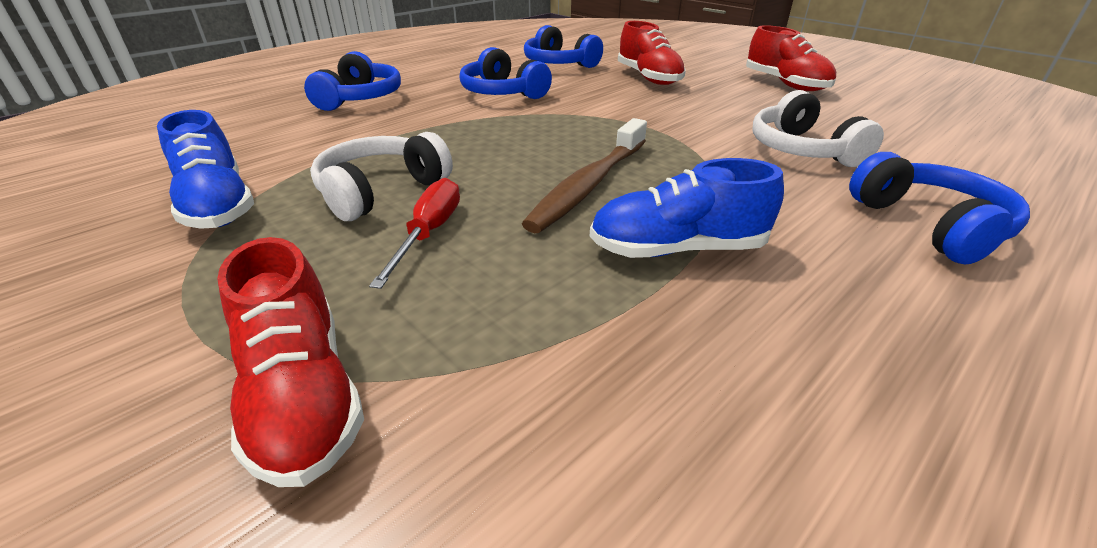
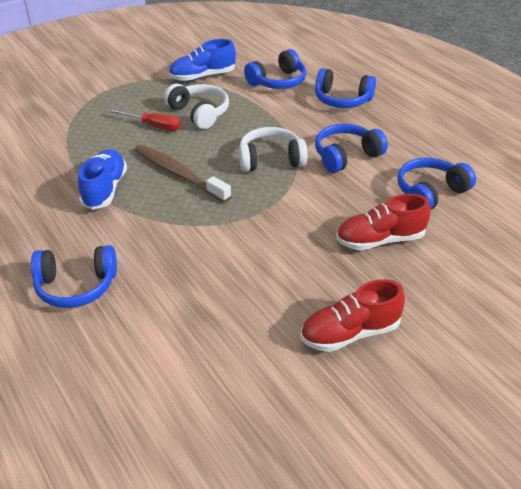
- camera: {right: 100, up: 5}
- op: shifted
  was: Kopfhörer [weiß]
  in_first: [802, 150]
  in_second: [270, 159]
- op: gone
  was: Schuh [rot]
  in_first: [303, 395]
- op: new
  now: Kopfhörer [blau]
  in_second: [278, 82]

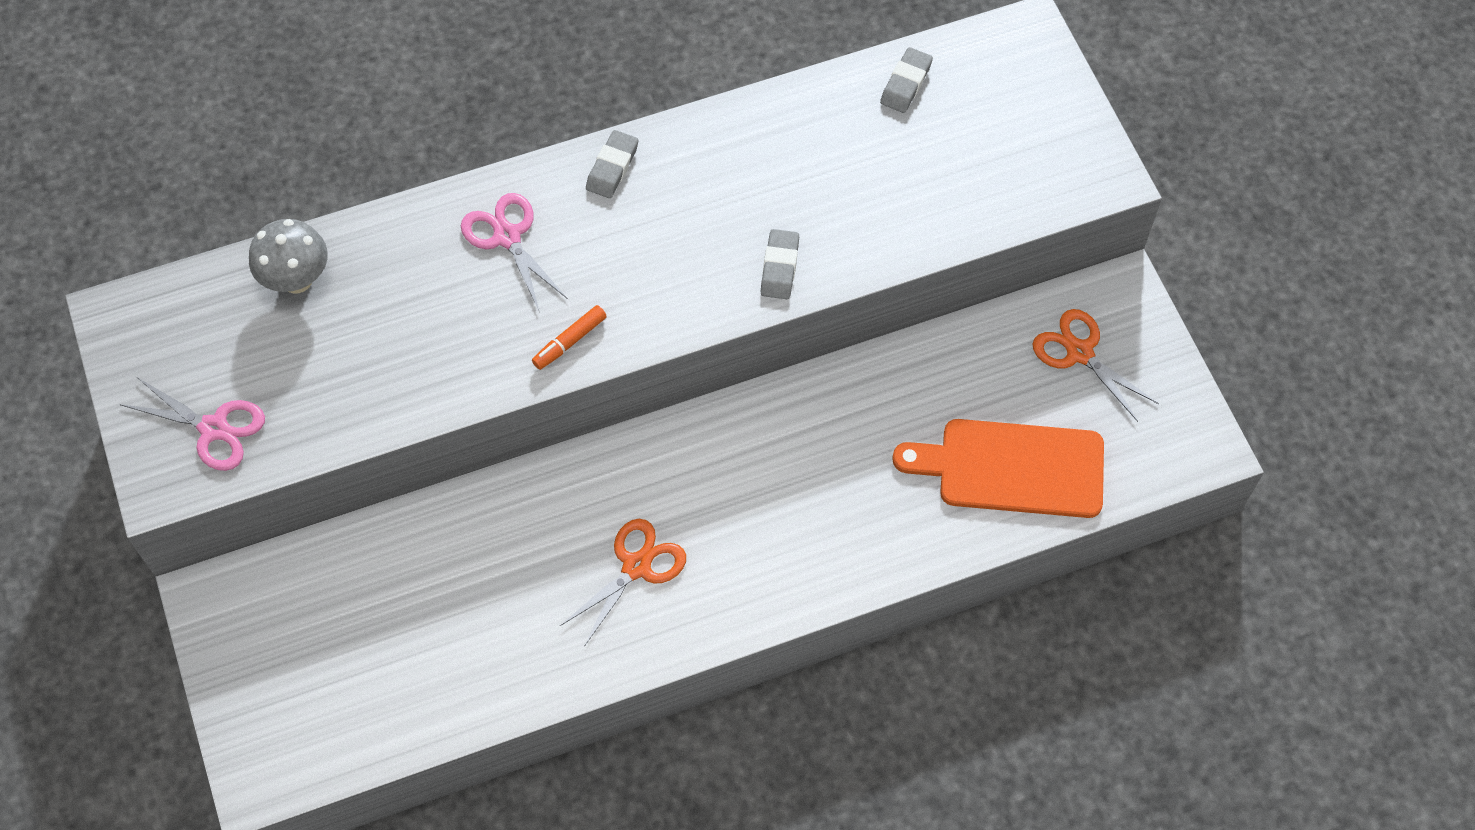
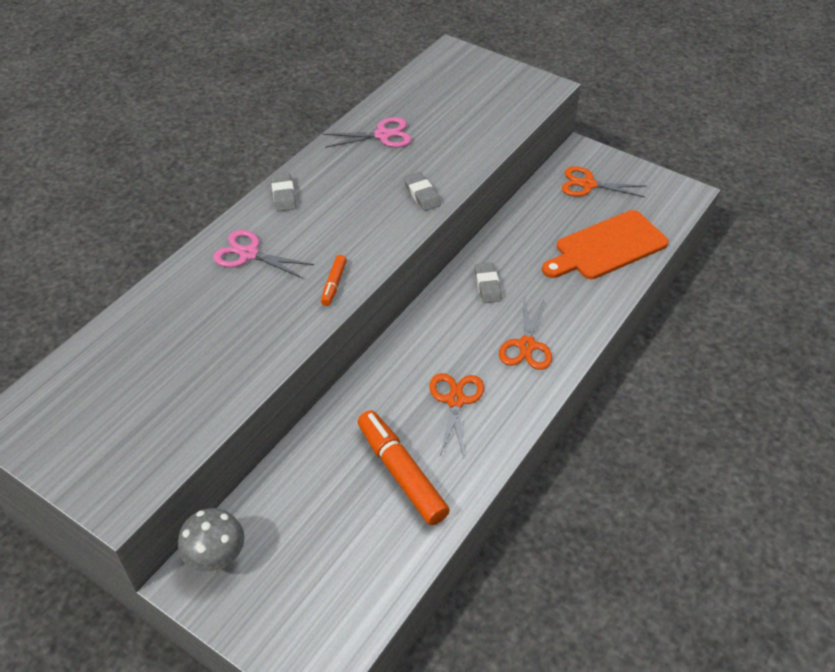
- camera: {right: -35, up: -15}
- op: shifted
  was: Radiergummi [grau]
  in_first: [906, 83]
  in_second: [487, 285]
- op: shifted
  was: Pilz [grau]
  in_first: [297, 279]
  in_second: [217, 558]
- op: shifted
  was: Schere [rosa]
  in_first: [214, 428]
  in_second: [382, 135]
- op: new
  now: Schere [orange]
  in_second: [526, 345]
- op: new
  now: Filzstift [orange]
  in_second: [401, 473]

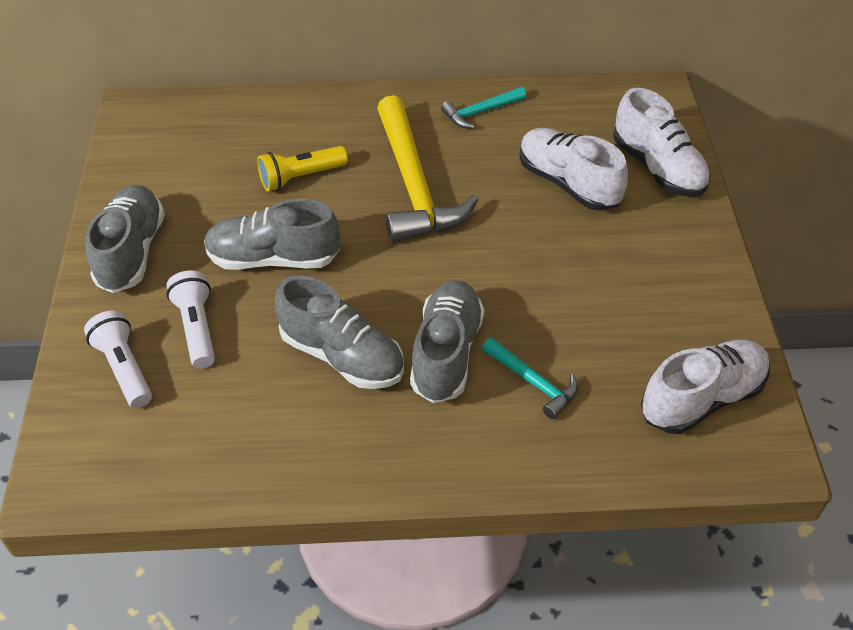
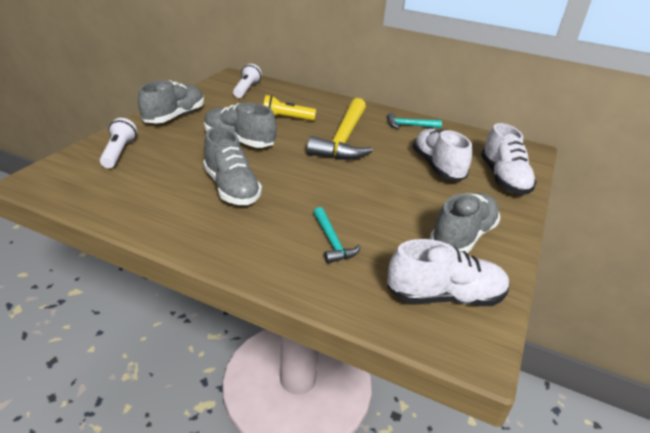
- camera: {right: 25, up: -15}
- op: shifted
  was: Taschenlampe [weiß]
  in_first: [197, 328]
  in_second: [246, 89]
- op: shifted
  was: Schuh [grau]
  in_first: [446, 353]
  in_second: [462, 237]

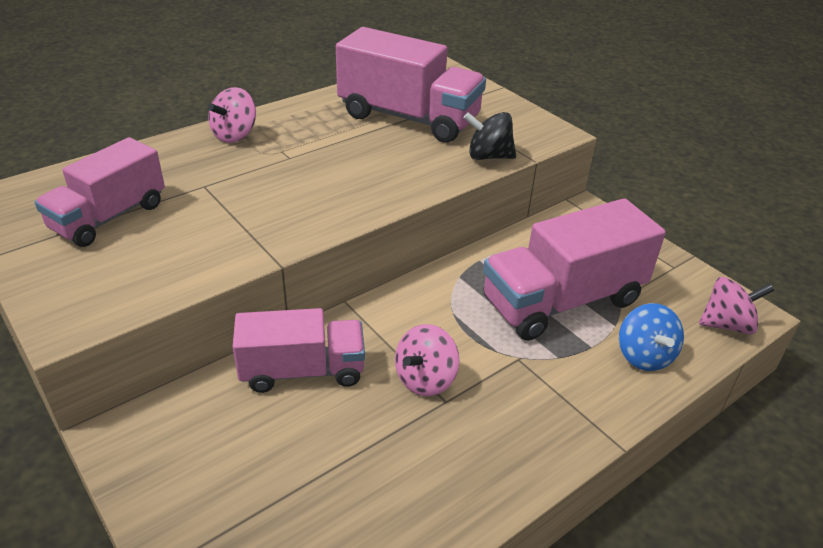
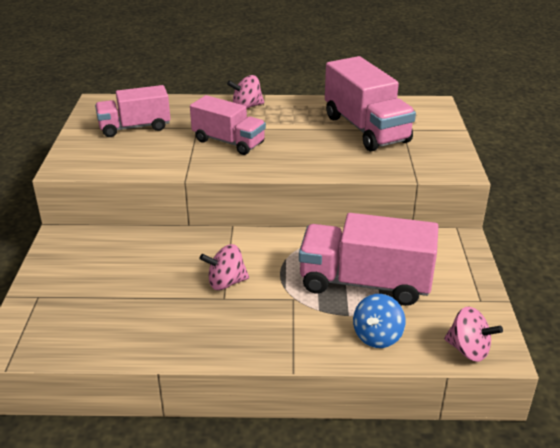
- camera: {right: 40, up: -5}
- op: gone
  was: Kreisel [schwarz]
  in_first: [488, 156]
- op: shifted
  was: Lastwagen [rosa]
  in_first: [302, 371]
  in_second: [228, 142]

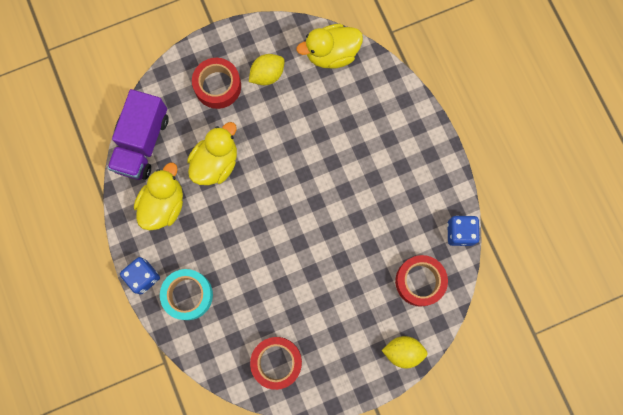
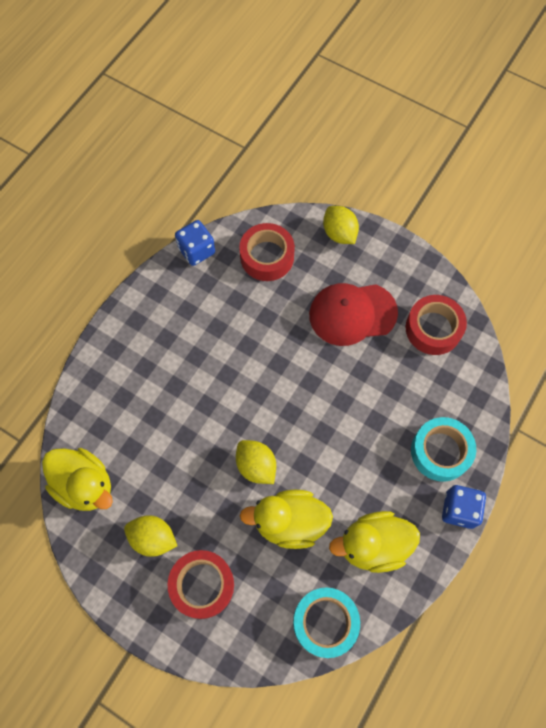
- camera: {right: -125, up: -10}
- op: swapped
  was: Lastwagen [lila]
  now: Klebeband [türkis]
  in_first: [142, 143]
  in_second: [325, 622]
- op: new
  now: Kappe [rot]
  in_second: [352, 314]
- op: new
  now: Zitrone [gelb]
  in_second: [256, 466]

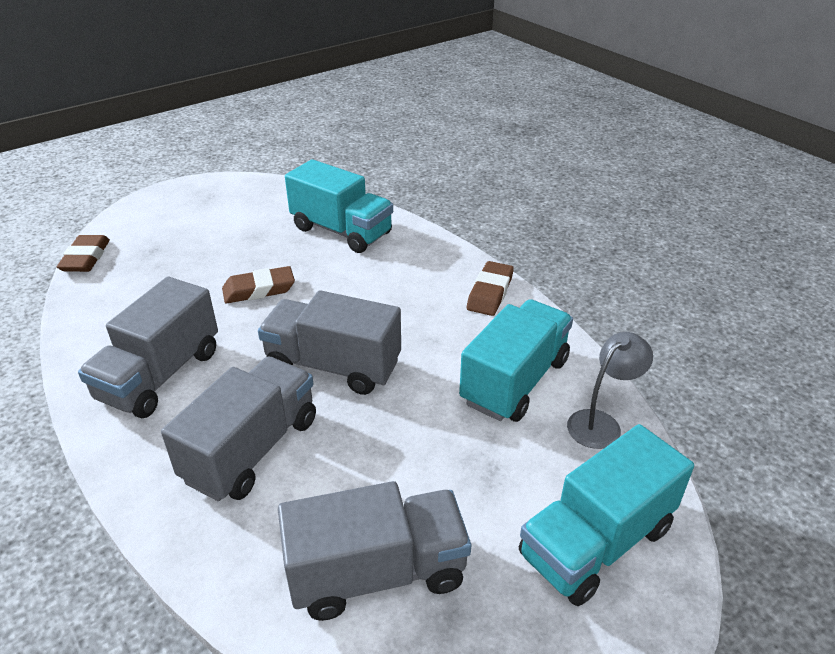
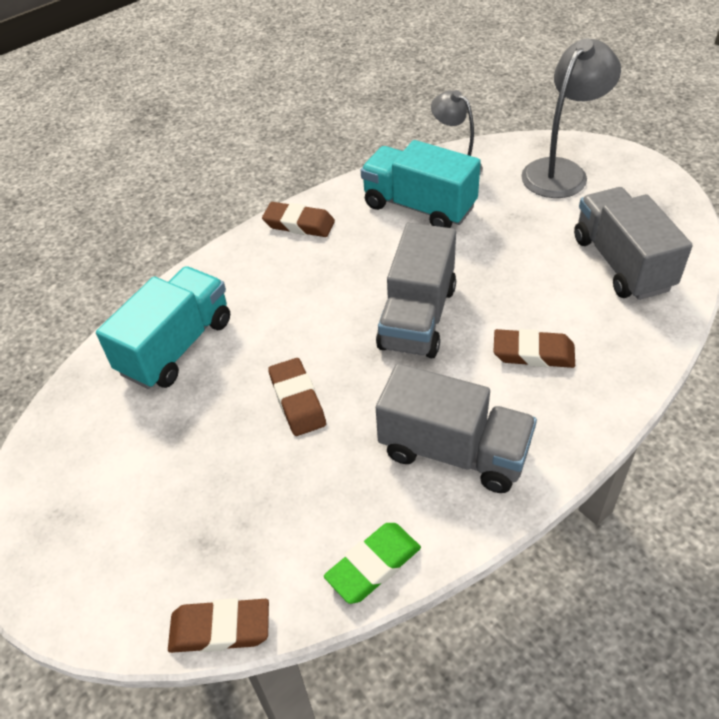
- camera: {right: -90, up: 10}
- op: swapped
  was: Lastwagen [grau]
  now: Radiergummi [braun]
  in_first: [252, 449]
  in_second: [533, 353]
- op: swapped
  was: Lastwagen [türkis]
  now: Lampe [grau]
  in_first: [596, 541]
  in_second: [561, 171]
- op: new
  now: Radiergummi [grün]
  in_second: [373, 565]

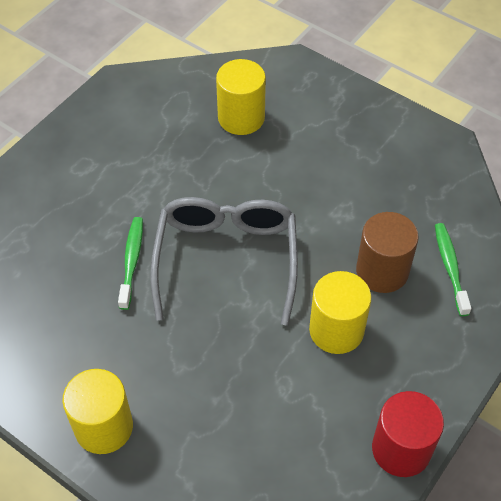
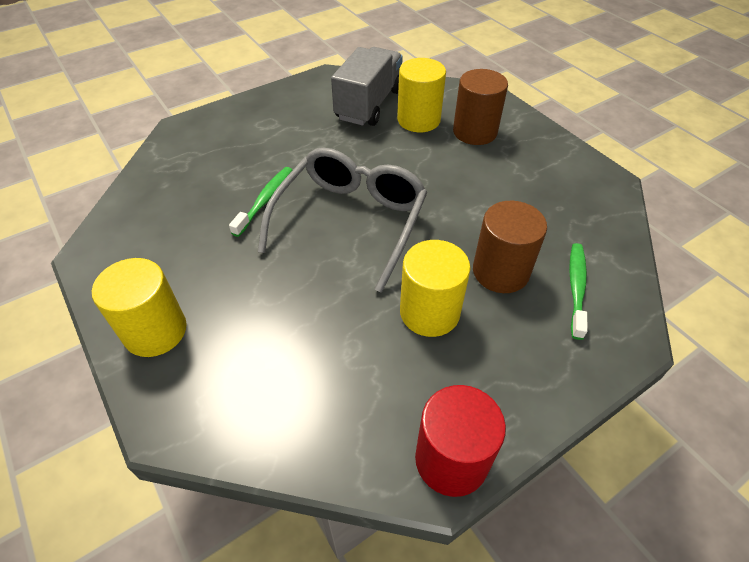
- camera: {right: 20, up: -5}
- op: new
  now: Lastwagen [grau]
  in_second: [369, 104]
- op: new
  now: Vollzylinder [braun]
  in_second: [475, 132]

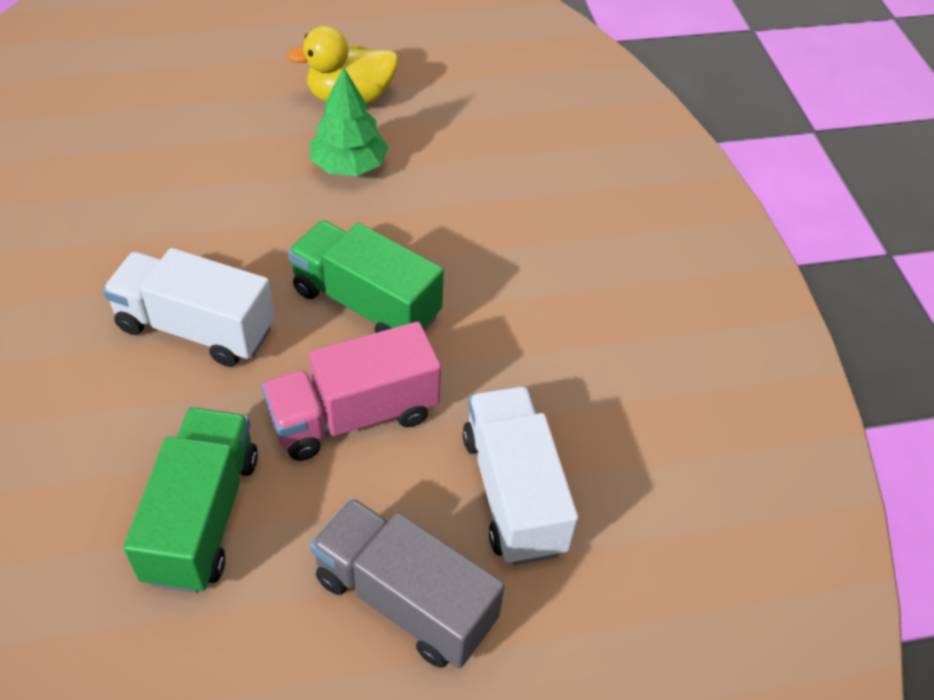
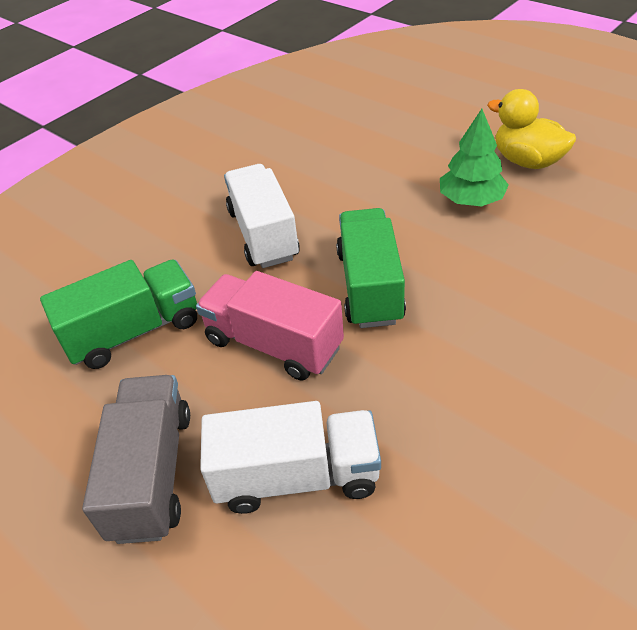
- camera: {right: 60, up: -5}
- op: rotated
  was: Lastwagen [weiß]
  in_first: [513, 492]
  in_second: [297, 476]
  clockwise: 45

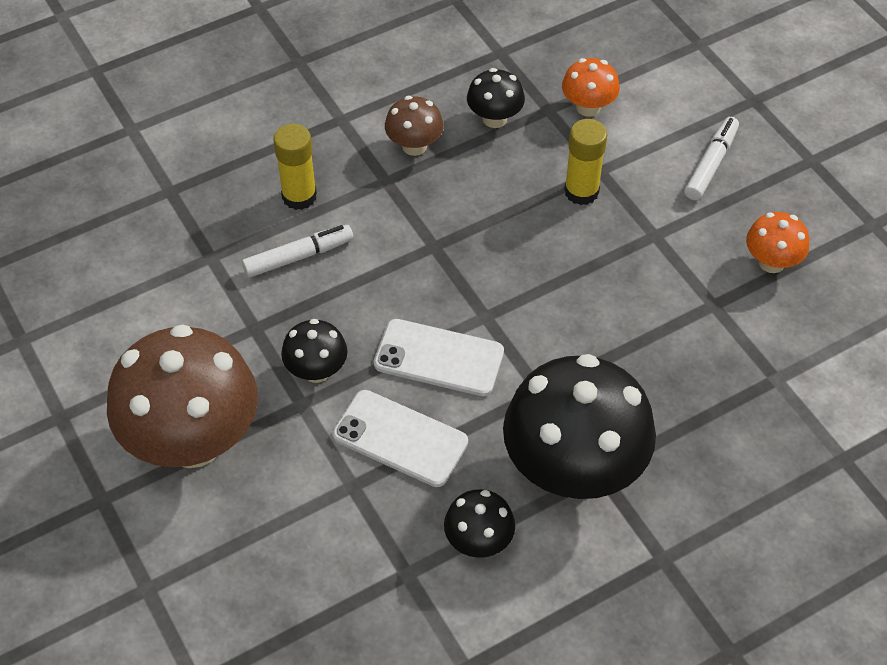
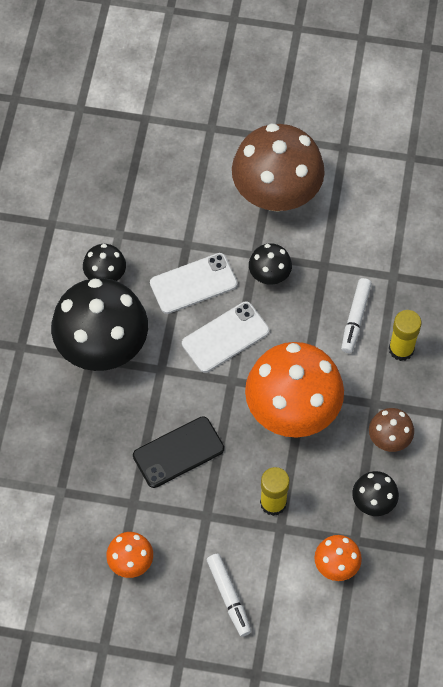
- camera: {right: 130, up: 10}
- op: new
  now: Pilz [orange]
  in_second: [292, 410]
- op: new
  now: Handy [schwarz]
  in_second: [178, 452]

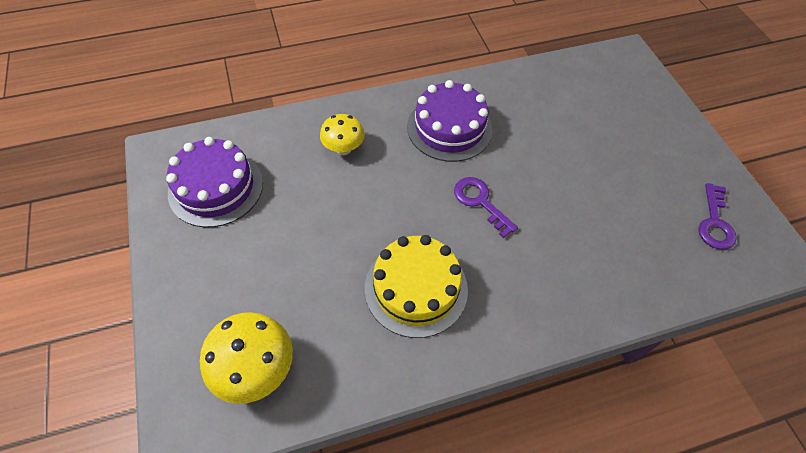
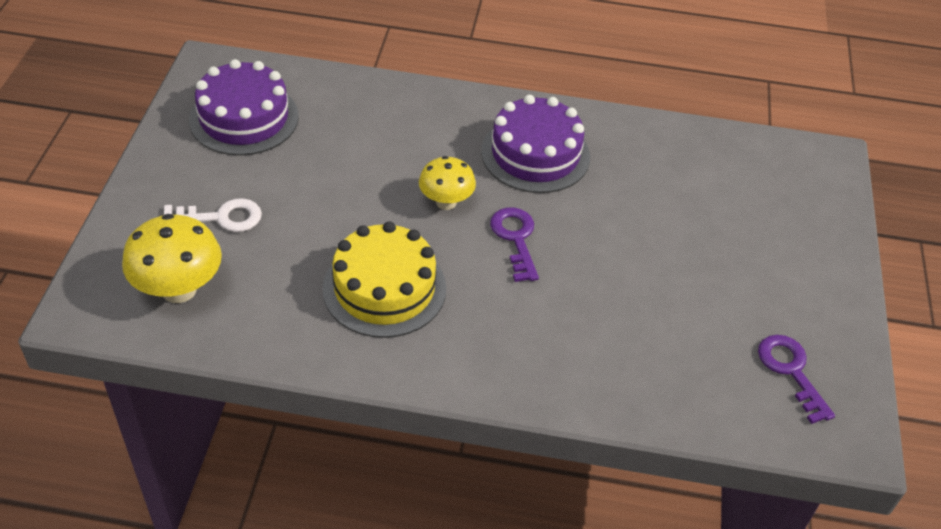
- camera: {right: 25, up: -10}
- op: shifted
  was: Pilz [gelb]
  in_first: [343, 149]
  in_second: [446, 202]
- op: rotated
  was: Schlüssel [lila]
  in_first: [714, 222]
  in_second: [791, 371]
  clockwise: 120
- op: new
  now: Schlüssel [weiß]
  in_second: [221, 217]

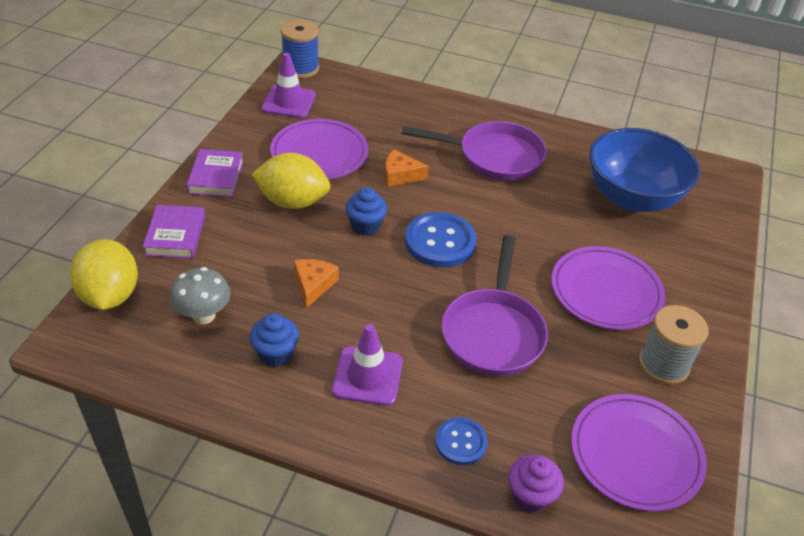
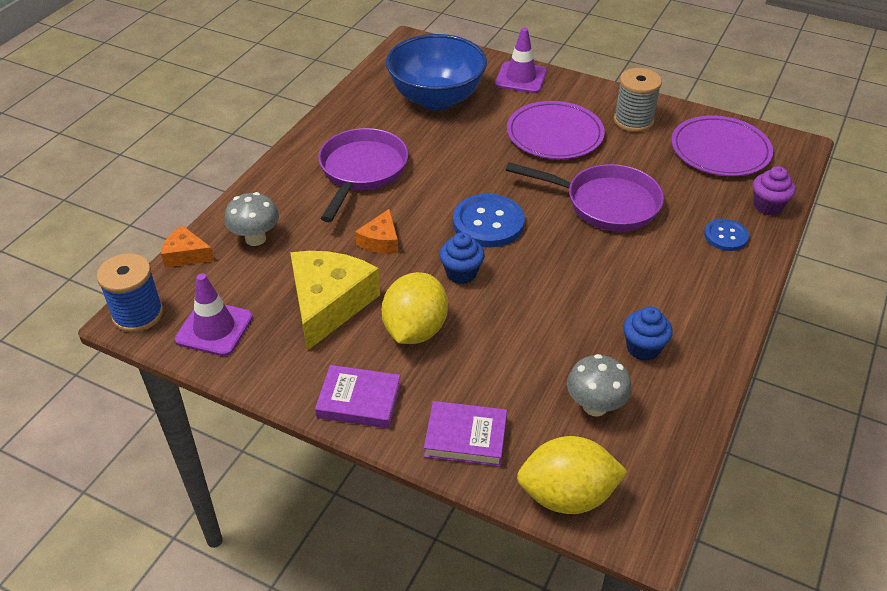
- camera: {right: -80, up: 0}
- op: swapped
  was: Teller [lila]
  now: Käse [gelb]
  in_first: [319, 153]
  in_second: [329, 304]
- op: shifted
  was: Käse [orange]
  in_first: [313, 285]
  in_second: [186, 255]
- op: shifted
  was: Leitkegel [lila]
  in_first: [367, 376]
  in_second: [521, 78]
- op: new
  now: Pilz [grau]
  in_second: [255, 239]

